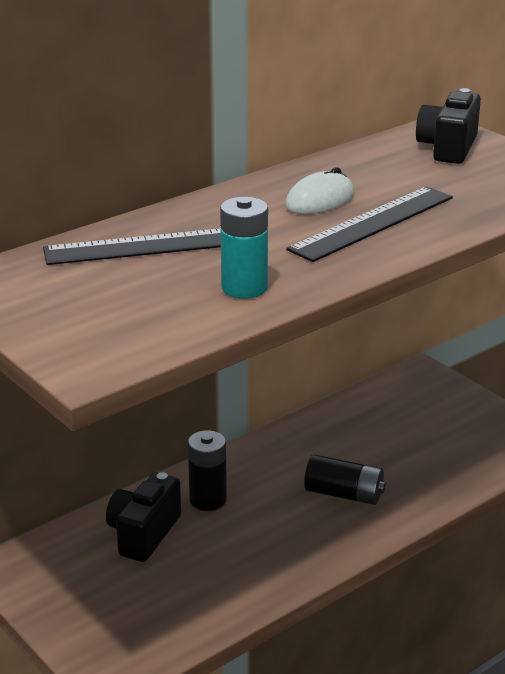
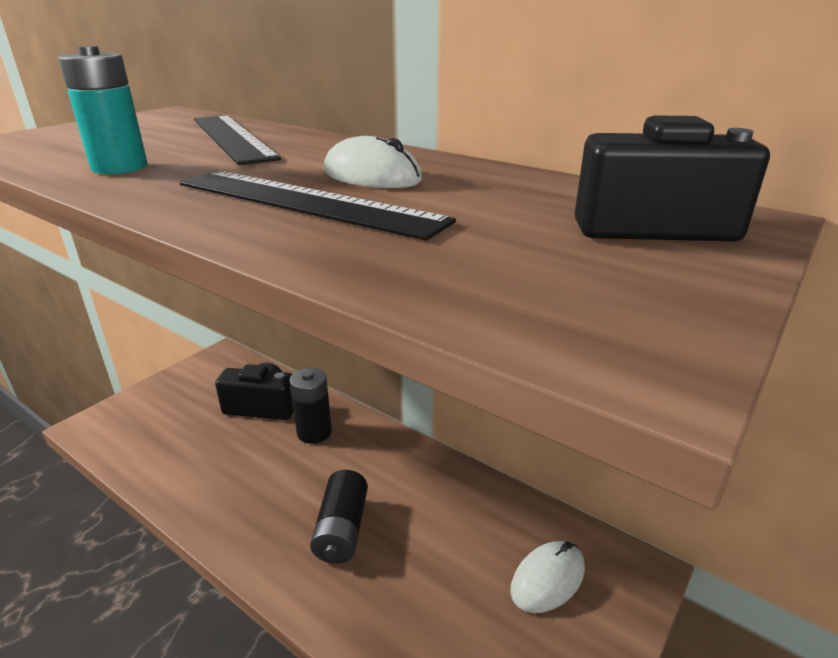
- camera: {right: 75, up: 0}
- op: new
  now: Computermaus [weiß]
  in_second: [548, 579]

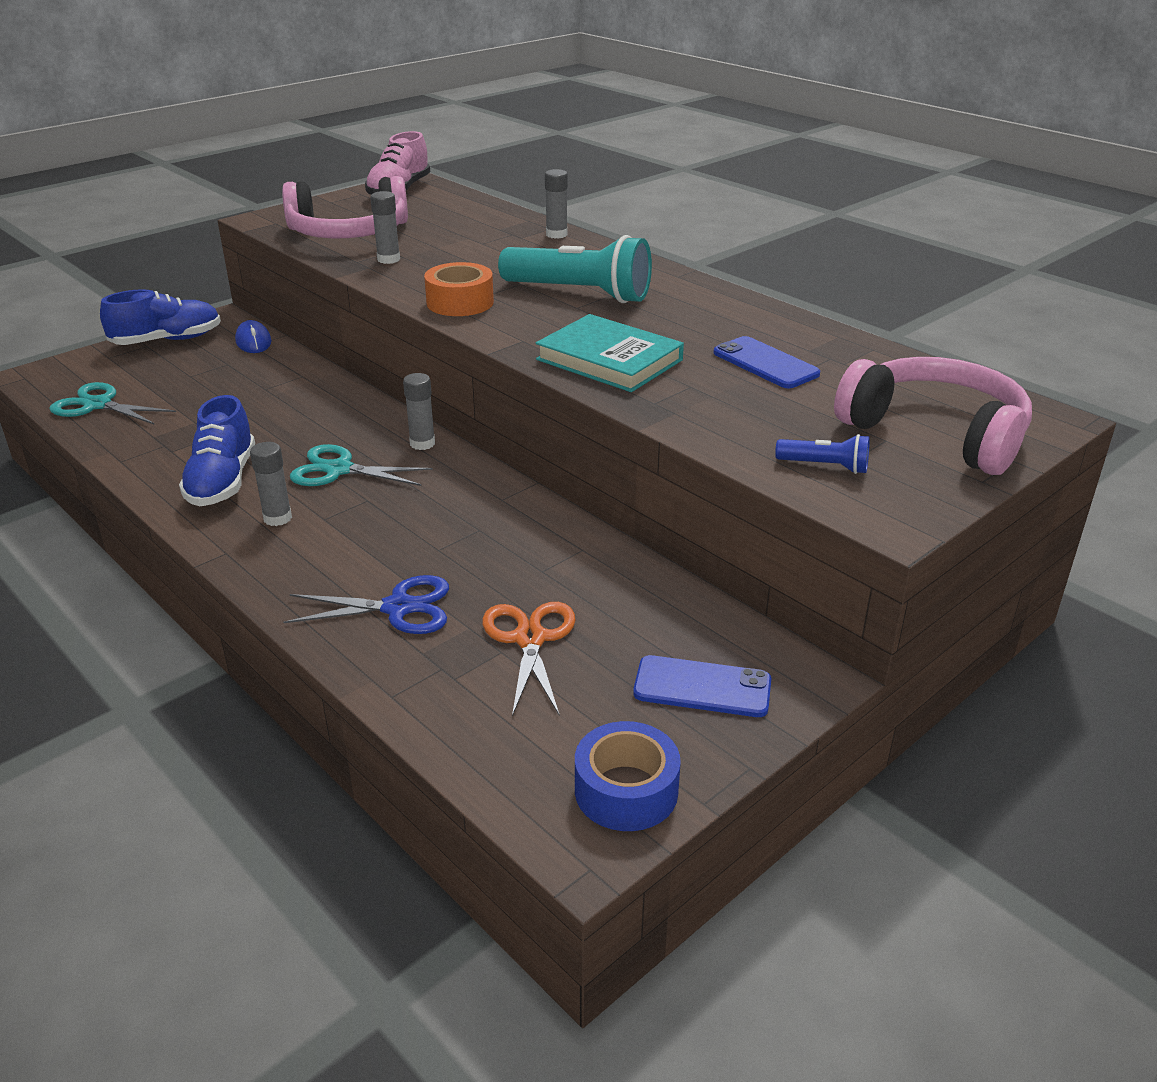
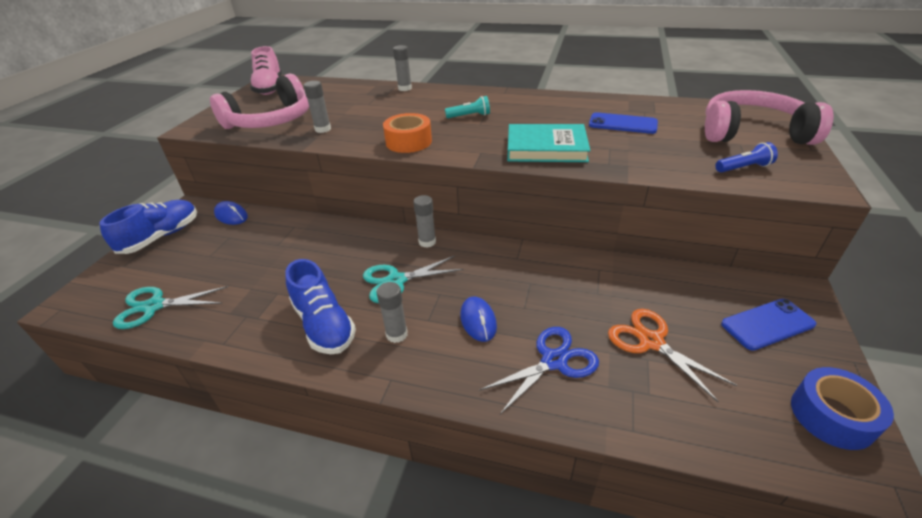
- camera: {right: -30, up: 5}
- op: scaled
  was: Taschenlampe [türkis]
  in_first: [580, 293]
  in_second: [469, 116]
  ratio: 0.45
- op: new
  now: Computermaus [blau]
  in_second: [478, 321]

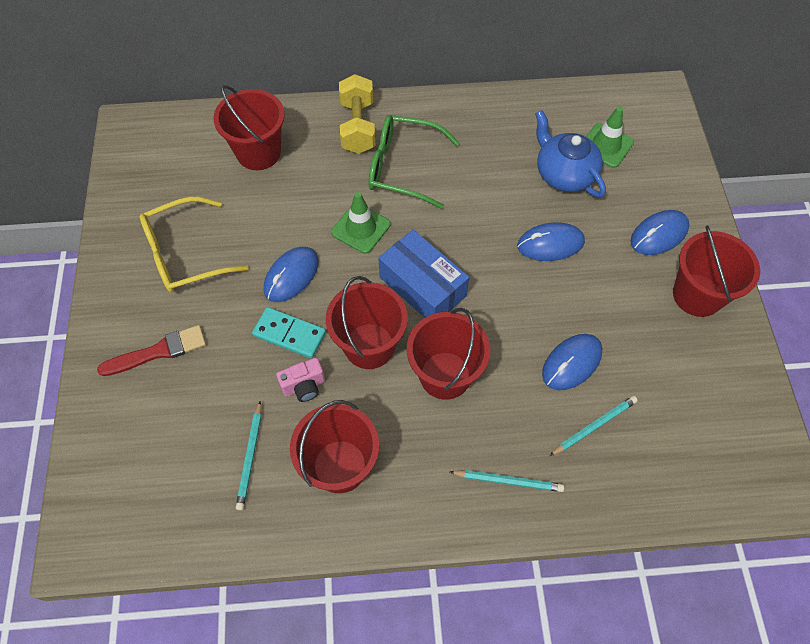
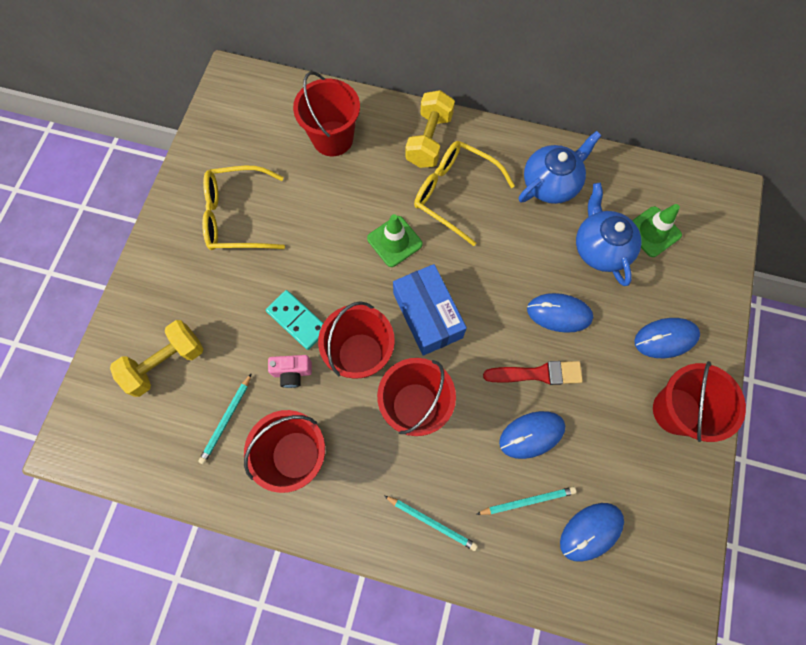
- camera: {right: 20, up: 10}
- op: repainted
  was: Brille [grün]
  now: Brille [gelb]
  in_first: [402, 167]
  in_second: [454, 193]
- op: shifted
  was: Computermaus [blau]
  in_first: [291, 276]
  in_second: [590, 531]
- op: shifted
  was: Pinsel [rot]
  in_first: [158, 351]
  in_second: [537, 373]
- op: new
  now: Teekanne [blau]
  in_second: [551, 183]
- op: new
  now: Hantel [gelb]
  in_second: [166, 363]

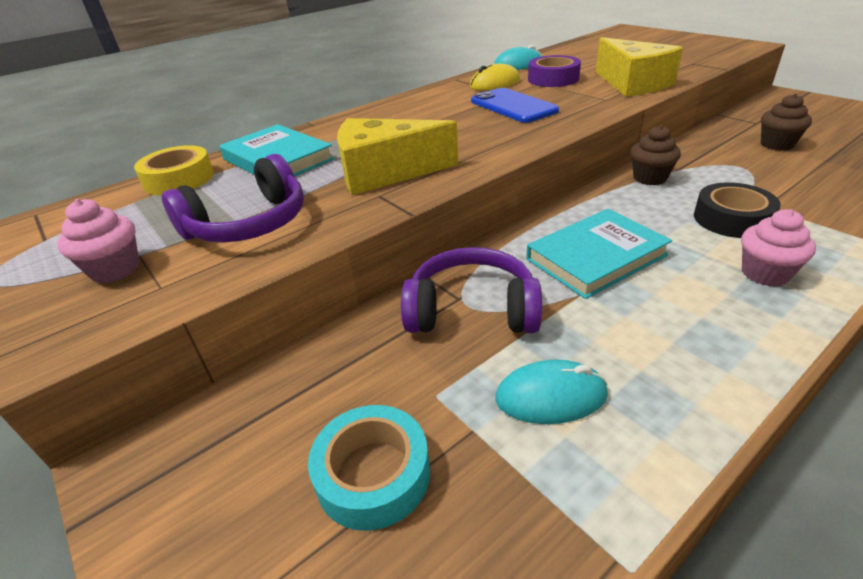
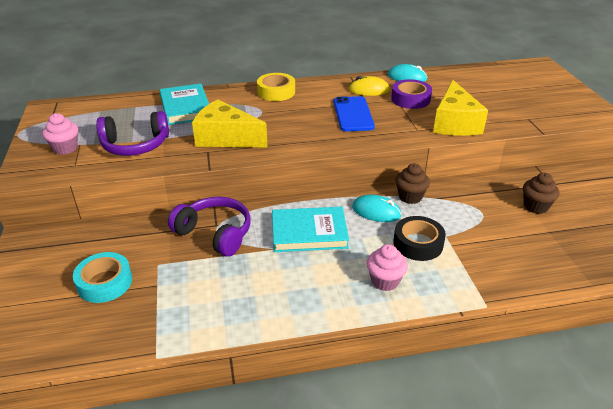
- camera: {right: 25, up: 0}
- op: shifted
  was: Klebeband [gelb]
  in_first: [179, 179]
  in_second: [276, 92]
- op: shifted
  was: Computermaus [türkis]
  in_first: [551, 396]
  in_second: [376, 211]

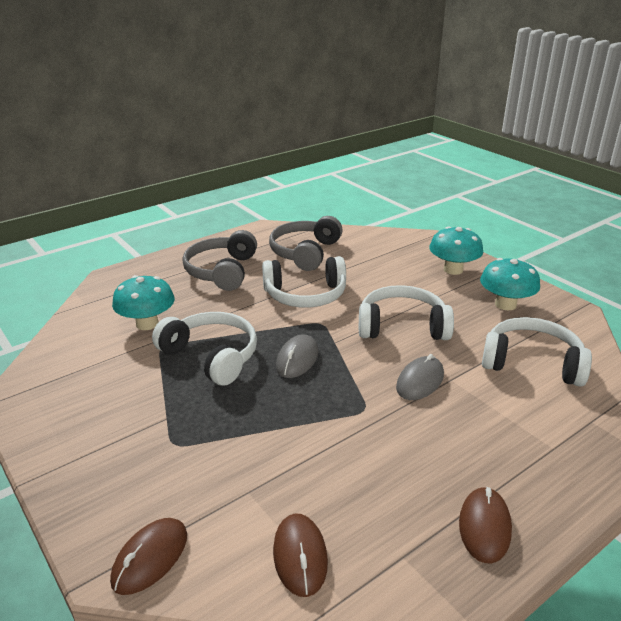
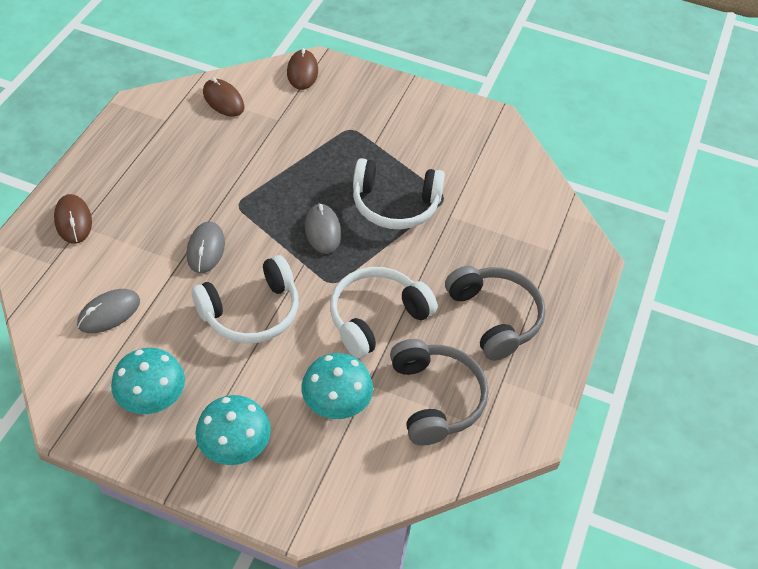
- camera: {right: 145, up: 20}
- op: shifted
  was: Pilz [türkis]
  in_first: [147, 324]
  in_second: [336, 403]
- op: swapped
  was: Kopfhörer [weiß]
  now: Computermaus [grau]
  in_first: [532, 363]
  in_second: [109, 313]
- op: shifted
  was: Computermaus [braun]
  in_first: [484, 527]
  in_second: [73, 221]

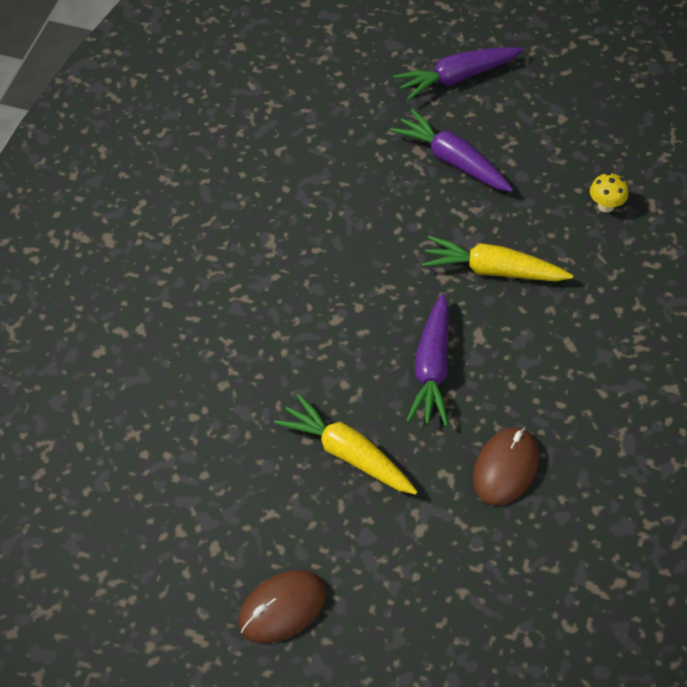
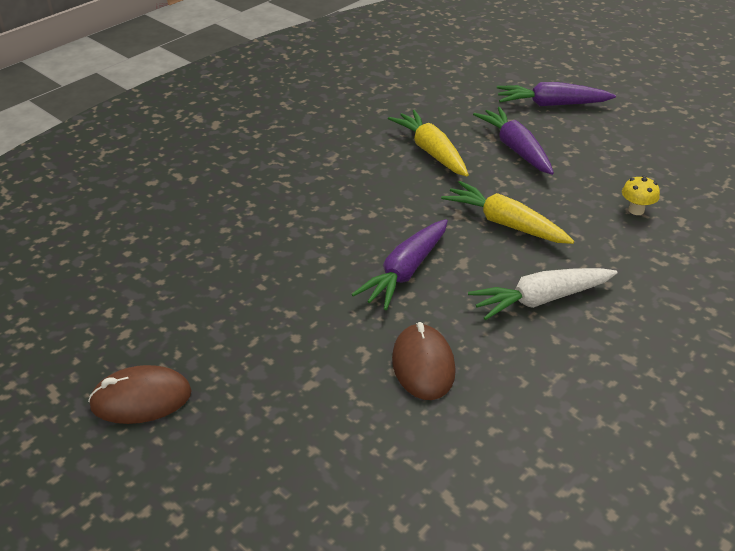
- camera: {right: 25, up: -15}
- op: shifted
  was: Karotte [gelb]
  in_first: [347, 454]
  in_second: [431, 151]
- op: rotated
  was: Computermaus [braun]
  in_first: [505, 468]
  in_second: [423, 365]
  clockwise: -60
- op: new
  now: Karotte [weiß]
  in_second: [540, 300]

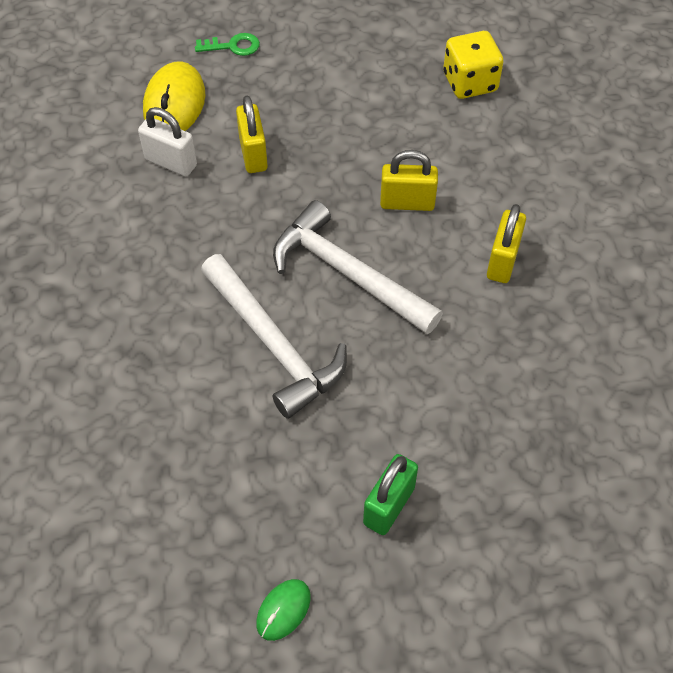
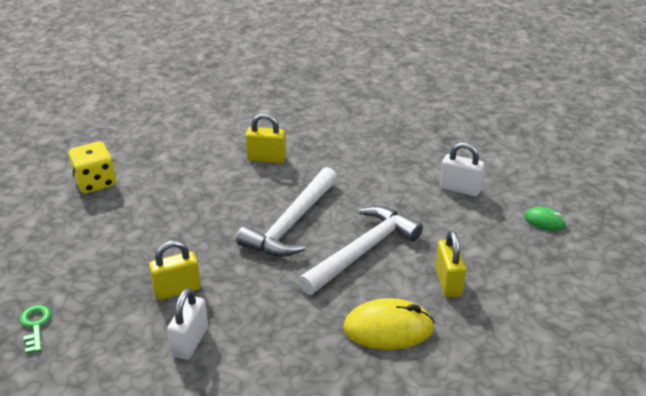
- camera: {right: -100, up: -20}
- op: shifted
  was: Computermaus [gelb]
  in_first: [174, 103]
  in_second: [388, 328]
- op: shifted
  was: Vorhängeschloss [gelb]
  in_first: [407, 203]
  in_second: [448, 282]
- op: repainted
  was: Vorhängeschloss [grün]
  now: Vorhängeschloss [weiß]
  in_first: [389, 506]
  in_second: [460, 189]

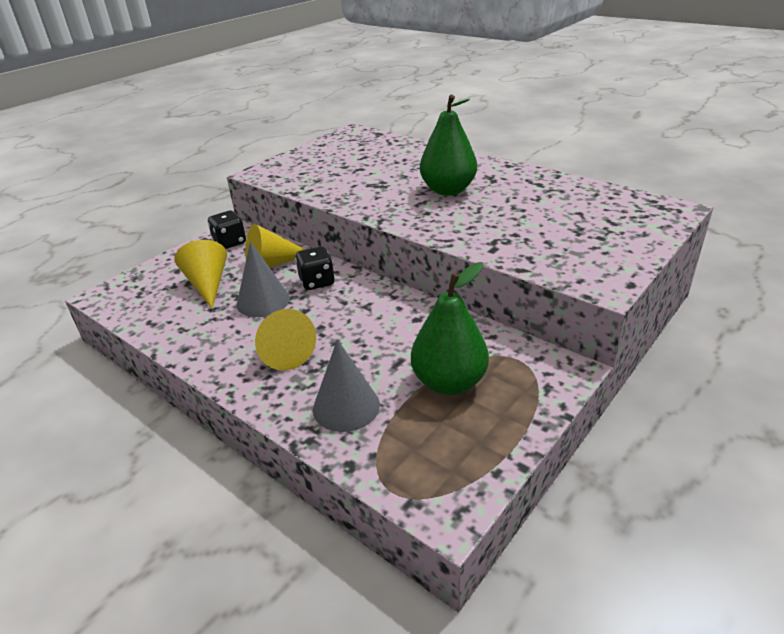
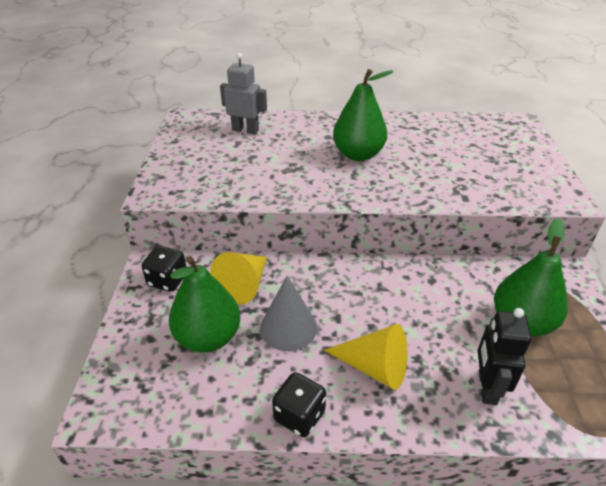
- camera: {right: -40, up: 5}
- op: swapped
  was: Kegel [gelb]
  now: Birne [grün]
  in_first: [208, 284]
  in_second: [208, 337]
- op: shifted
  was: Spielwürfel [schwarz]
  in_first: [317, 282]
  in_second: [299, 416]
- op: swapped
  was: Kegel [grau]
  now: Roboter [schwarz]
  in_first: [346, 406]
  in_second: [486, 387]
- op: new
  now: Roboter [grau]
  in_second: [245, 130]

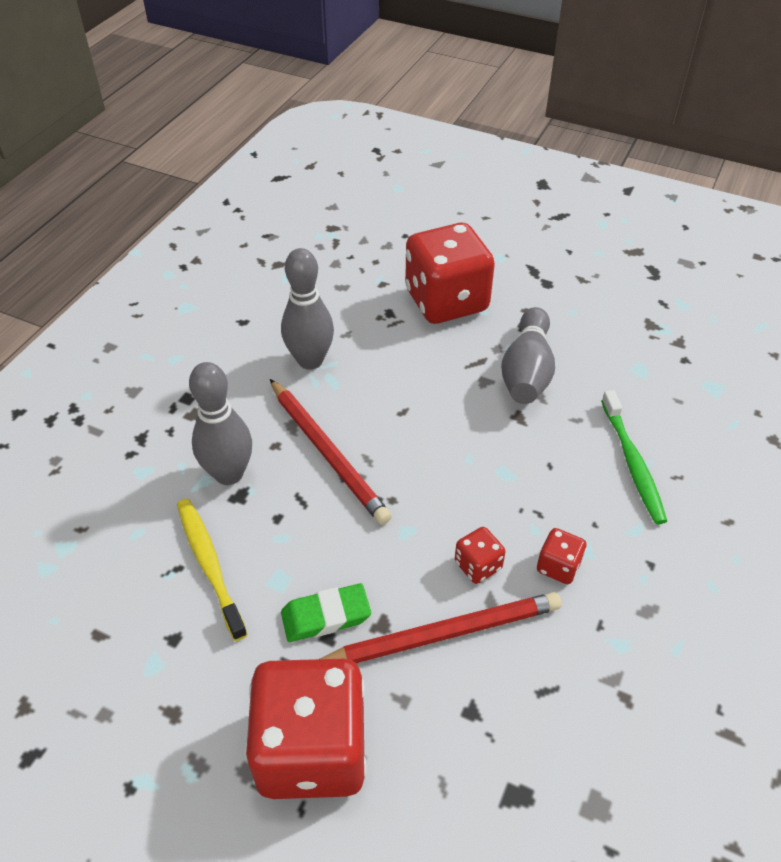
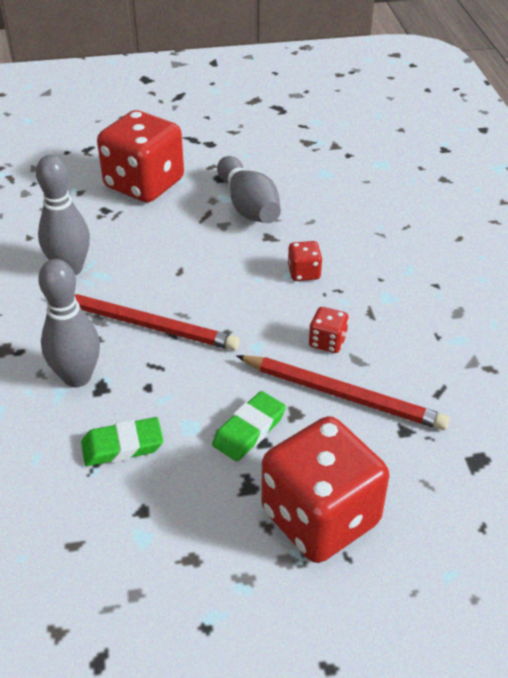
- camera: {right: -35, up: -5}
- op: gone
  was: Zahnbürste [grün]
  in_first: [632, 463]
- op: swapped
  was: Zahnbürste [gelb]
  now: Radiergummi [grün]
  in_first: [209, 564]
  in_second: [122, 446]
- op: shifted
  was: Spielwürfel [rot]
  in_first: [558, 566]
  in_second: [304, 273]
- op: rotated
  was: Bleistift [rot]
  in_first: [443, 633]
  in_second: [343, 395]
  clockwise: 75

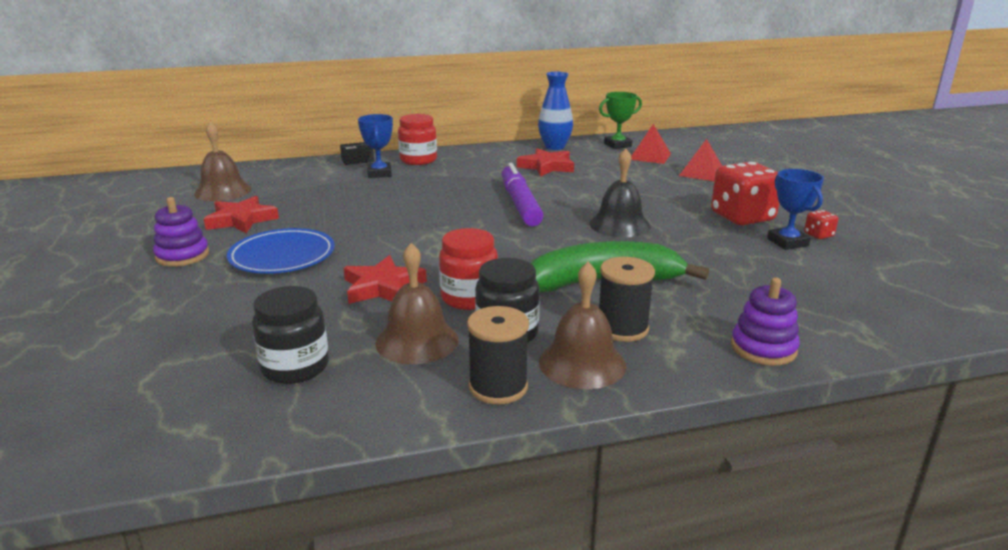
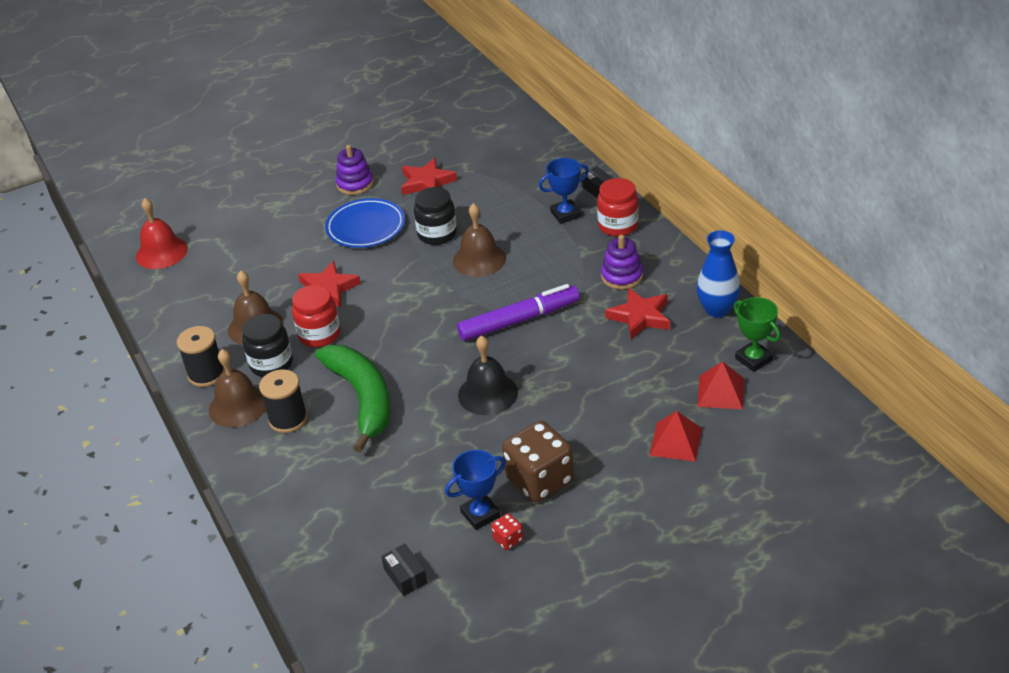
- camera: {right: 80, up: 15}
- op: shifted
  was: Glocke [braun]
  in_first: [223, 191]
  in_second: [479, 259]
- op: repainted
  was: Spielwürfel [rot]
  now: Spielwürfel [braun]
  in_first: [742, 217]
  in_second: [539, 480]
- op: shifted
  was: Stapelspielzeug [lila]
  in_first: [763, 348]
  in_second: [622, 276]
- op: shifted
  was: Einmachglas [schwarz]
  in_first: [295, 367]
  in_second: [437, 234]
- op: new
  now: Glocke [rot]
  in_second: [161, 252]
- op: new
  now: Schachtel [schwarz]
  in_second: [405, 576]

